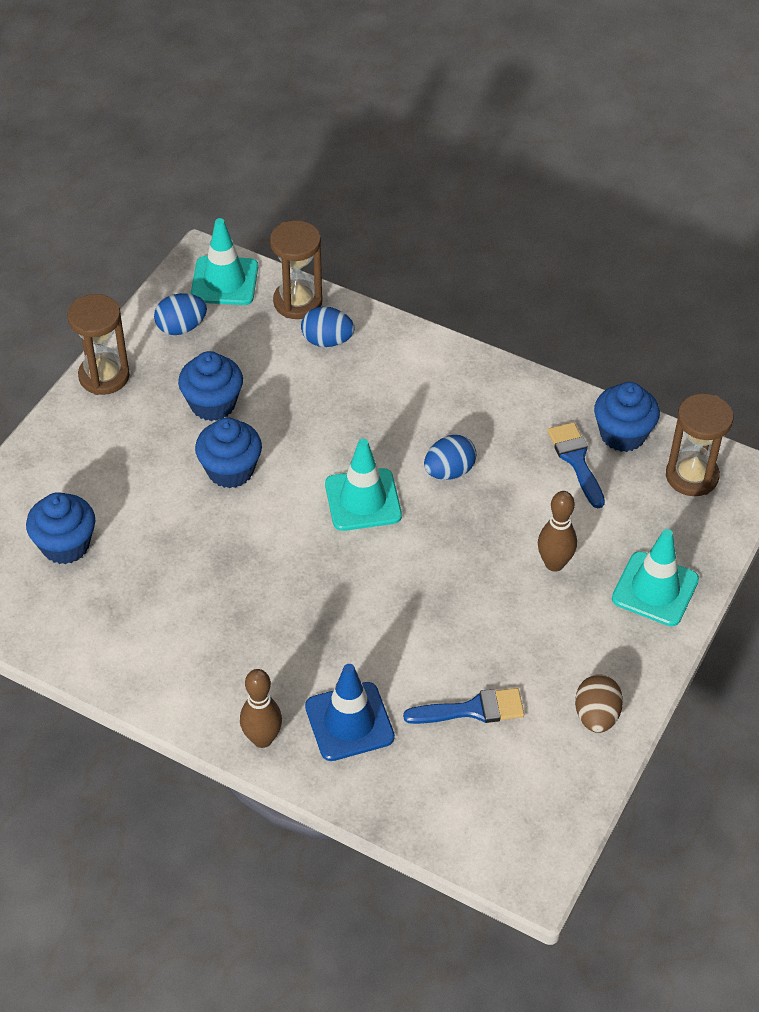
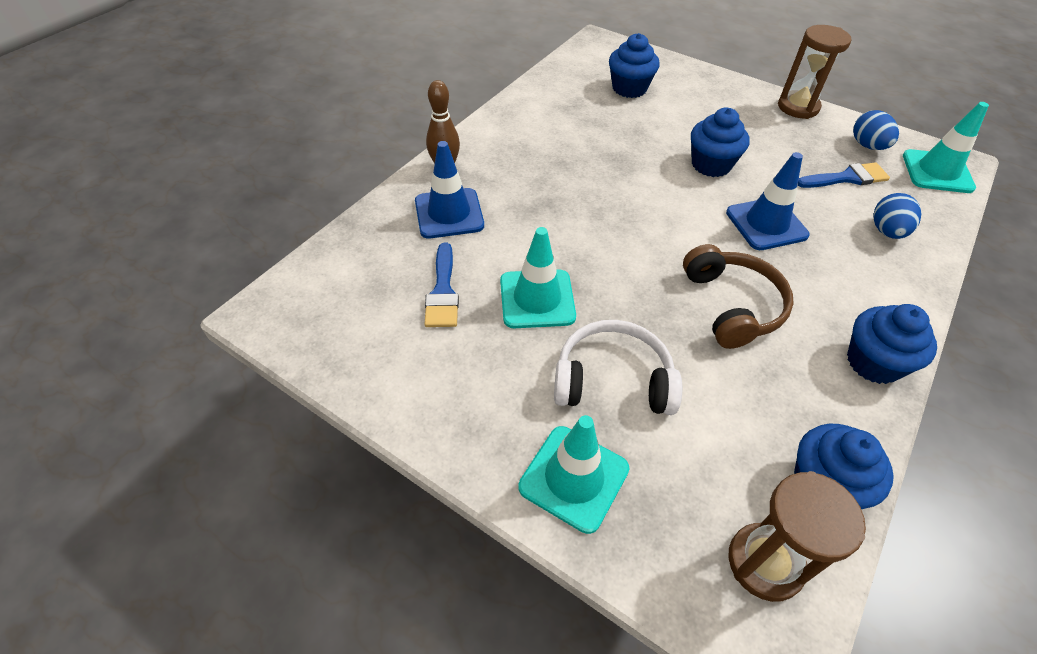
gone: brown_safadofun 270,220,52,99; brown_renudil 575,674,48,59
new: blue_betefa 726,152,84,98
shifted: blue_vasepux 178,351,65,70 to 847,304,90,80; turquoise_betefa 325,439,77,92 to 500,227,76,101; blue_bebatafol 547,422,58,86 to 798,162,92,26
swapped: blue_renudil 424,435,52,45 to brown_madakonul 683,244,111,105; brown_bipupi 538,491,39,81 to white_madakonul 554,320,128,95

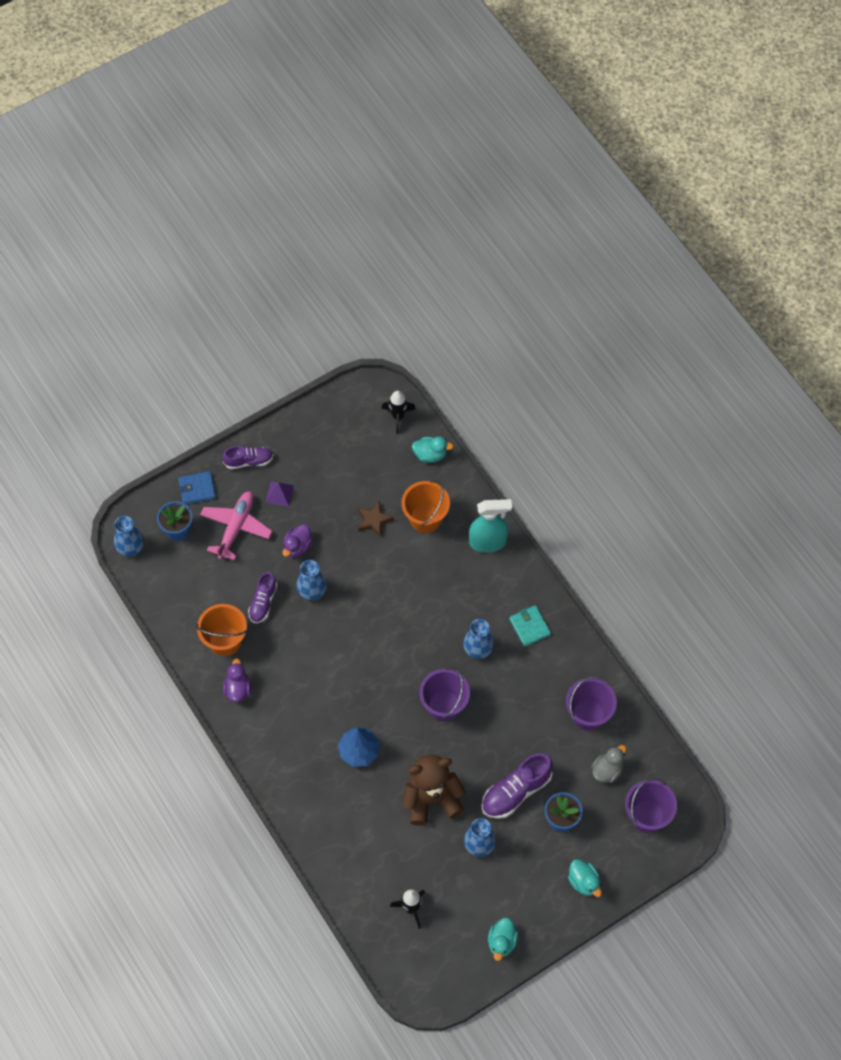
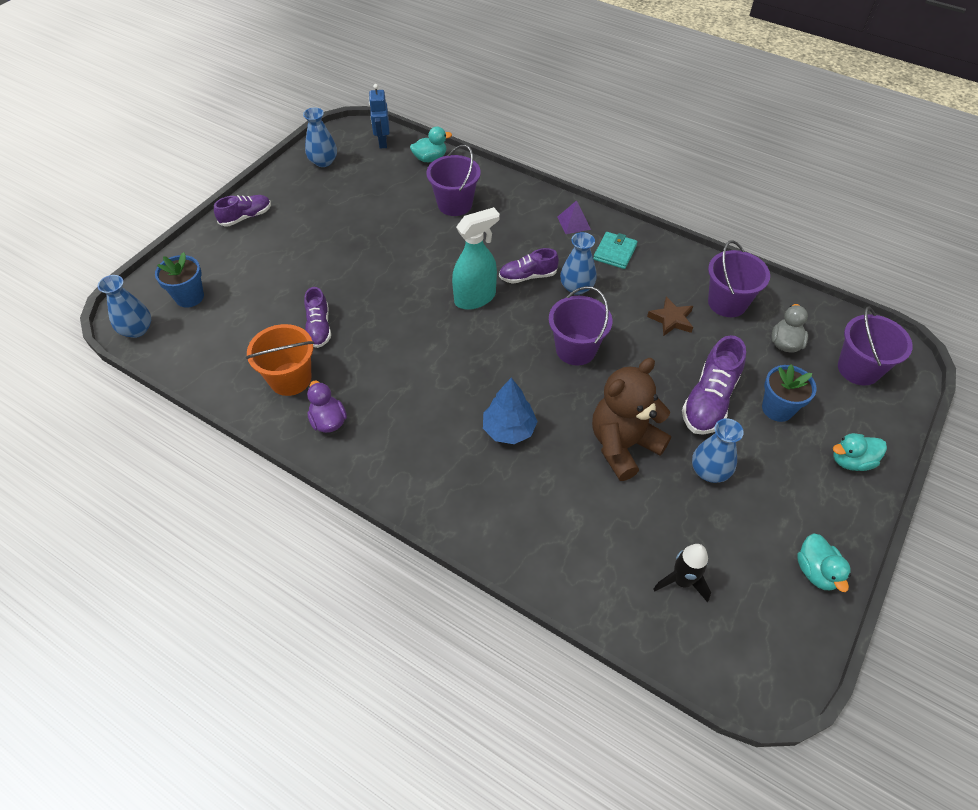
gone: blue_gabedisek 178,471,38,33; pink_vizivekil 200,491,72,69; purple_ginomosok 282,524,31,34
new: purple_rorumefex 499,248,60,36
shifted: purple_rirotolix 266,482,28,24 to 558,200,33,34; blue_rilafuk 296,560,31,40 to 303,108,34,59; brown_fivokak 358,501,36,36 to 647,297,46,39; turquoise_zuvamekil 469,499,43,54 to 452,207,48,103
swapped: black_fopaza 381,391,35,43 to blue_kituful 369,84,21,65
repainted: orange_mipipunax 401,480,49,53 to purple_mipipunax 426,145,55,71
rotated: turquoise_gabedisek 509,605,42,42 = 593,232,45,37 75 degrees clockwise; turquoise_ginomosok 568,859,34,38 = 833,433,54,38 135 degrees clockwise

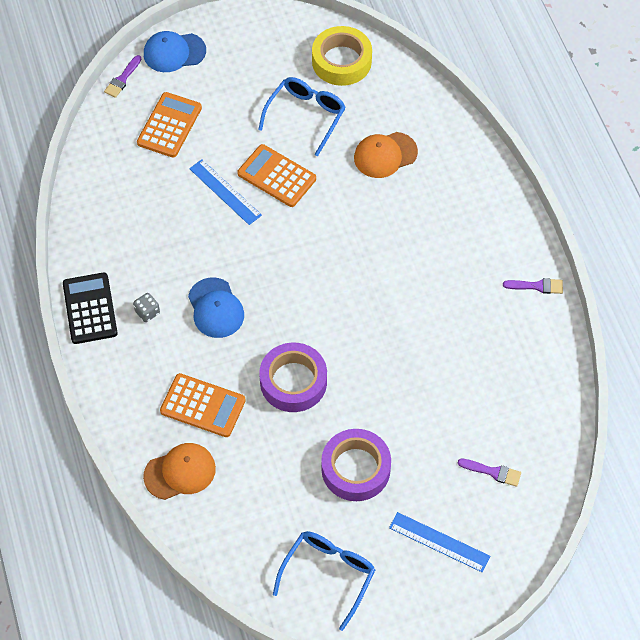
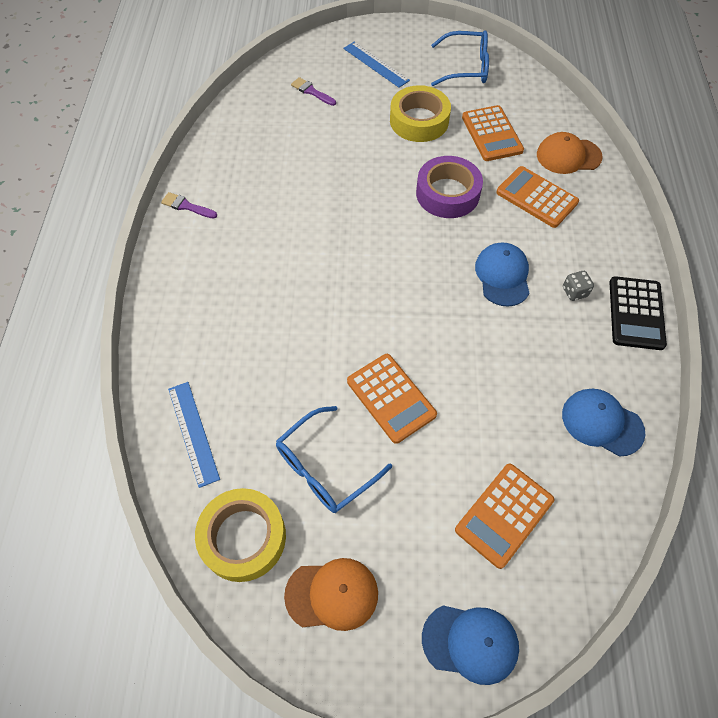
gone: purple_bebatafol 104,55,37,43
new: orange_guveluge 462,105,62,56; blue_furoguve 562,389,83,68
shifted: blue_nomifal 189,159,73,66 to 168,382,52,106; orange_furoguve 354,132,64,46 to 284,558,94,73
repainted: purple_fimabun 321,429,70,72 to yellow_fimabun 390,85,61,57
rotated: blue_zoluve 273,531,102,100 = 431,30,58,56 135 degrees counterclockwise

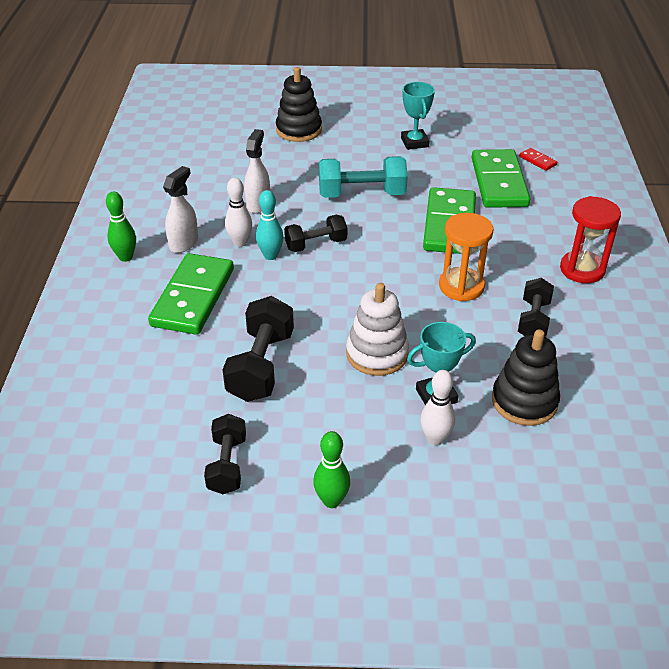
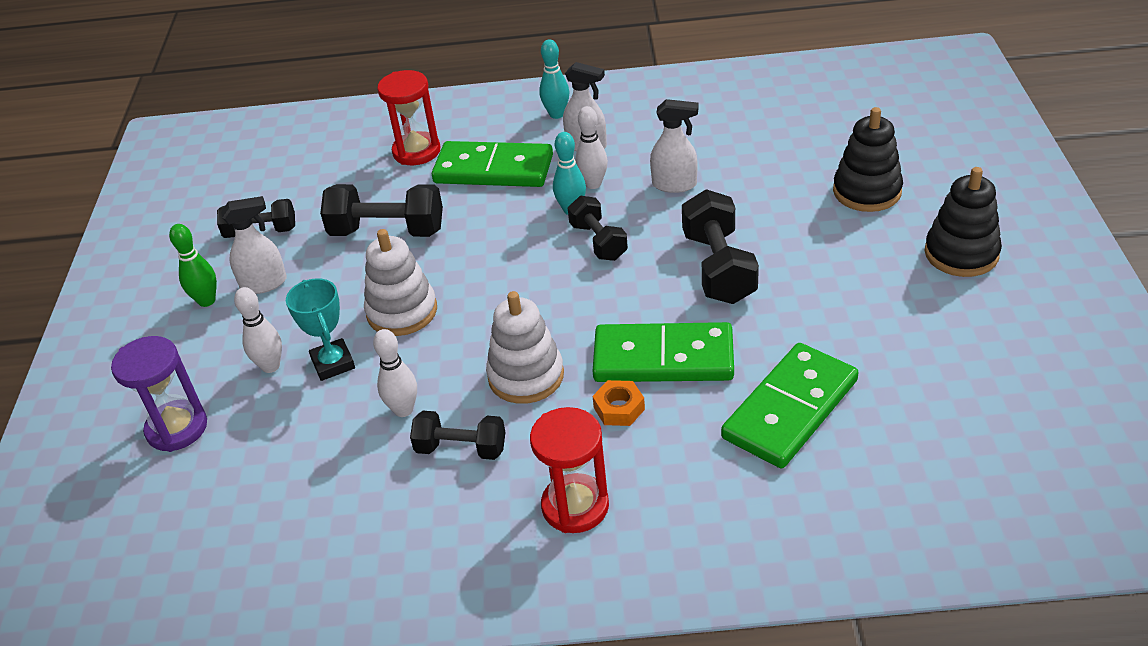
gone: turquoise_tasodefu 401,82,34,68; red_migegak 519,148,38,23
new: purple_safadofun 111,336,96,116; white_zuvamekil 221,196,66,98; white_bipupi 373,329,44,88; red_safadofun 377,70,63,95; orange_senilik 592,380,53,46
shifted: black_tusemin 492,329,68,97 to 924,167,78,110
swapped: orange_safadofun 439,213,54,88 to white_tusemin 486,291,78,113
repainted: green_bipupi 106,192,30,70 to turquoise_bipupi 539,39,30,80; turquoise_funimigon 319,156,89,42 to black_funimigon 682,189,77,115
rotated: green_migegak 472,149,58,59 = 721,343,138,125 45 degrees counterclockwise

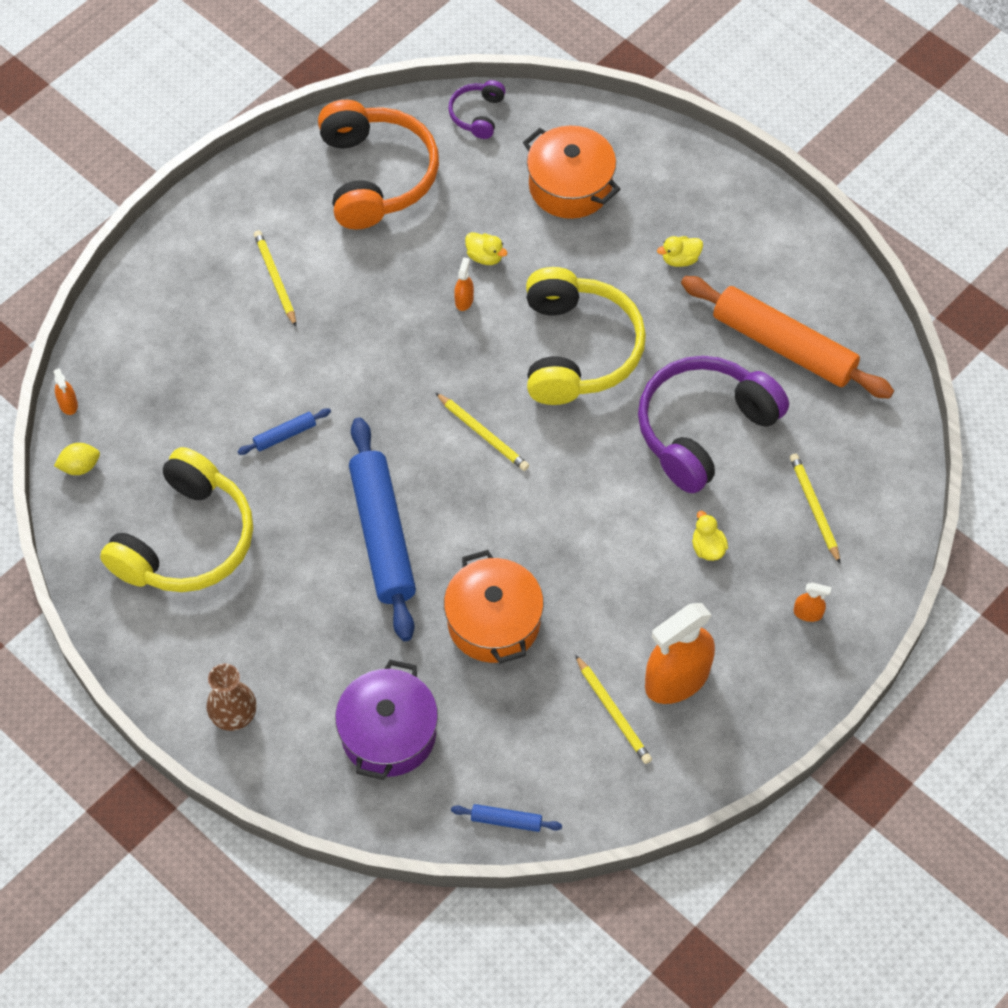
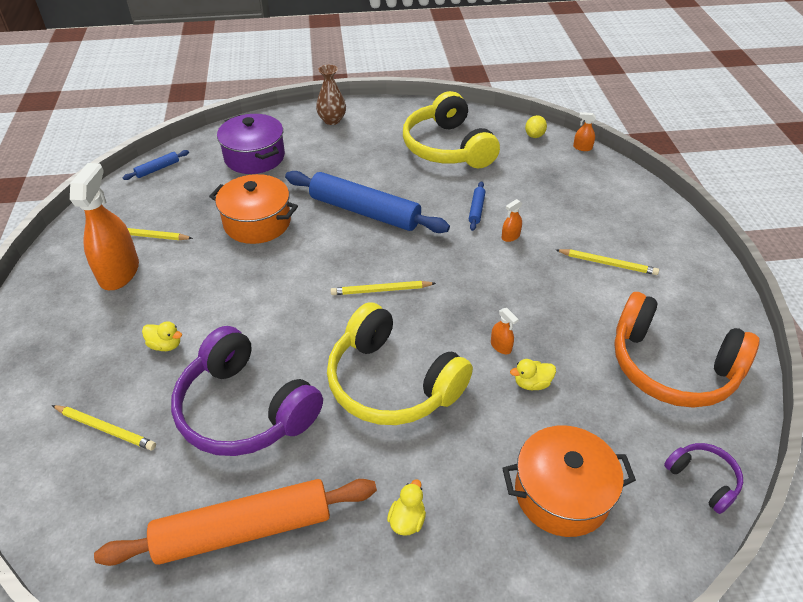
shifted: orange_zuvamekil 794,582,37,40 to 502,199,21,43
rotated: purple_madakonul 638,356,151,137 = 171,326,152,130 135 degrees clockwise

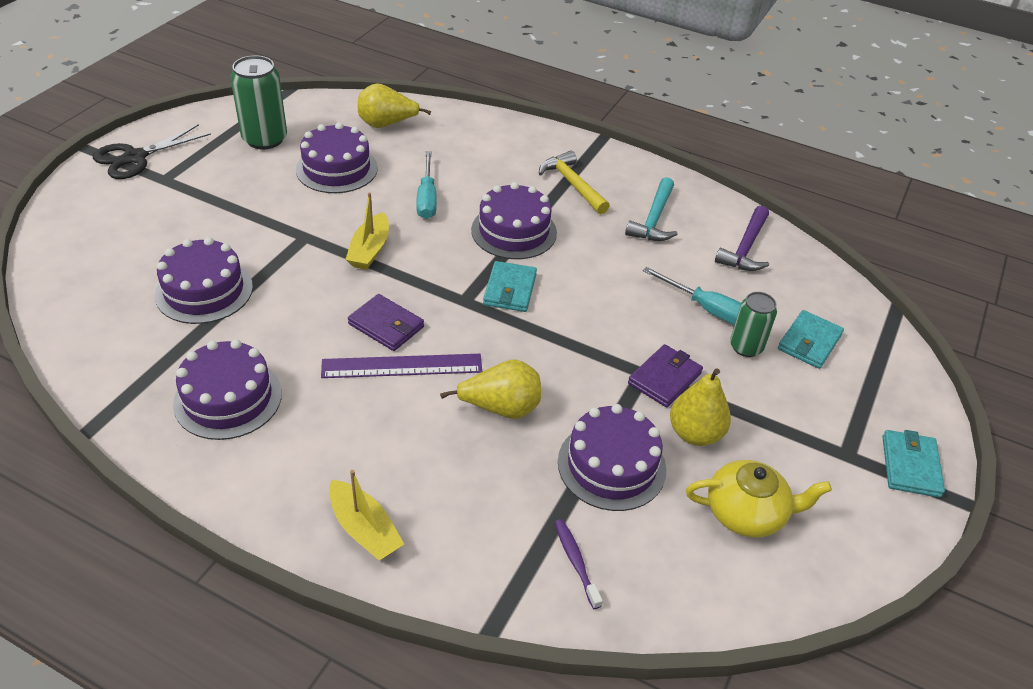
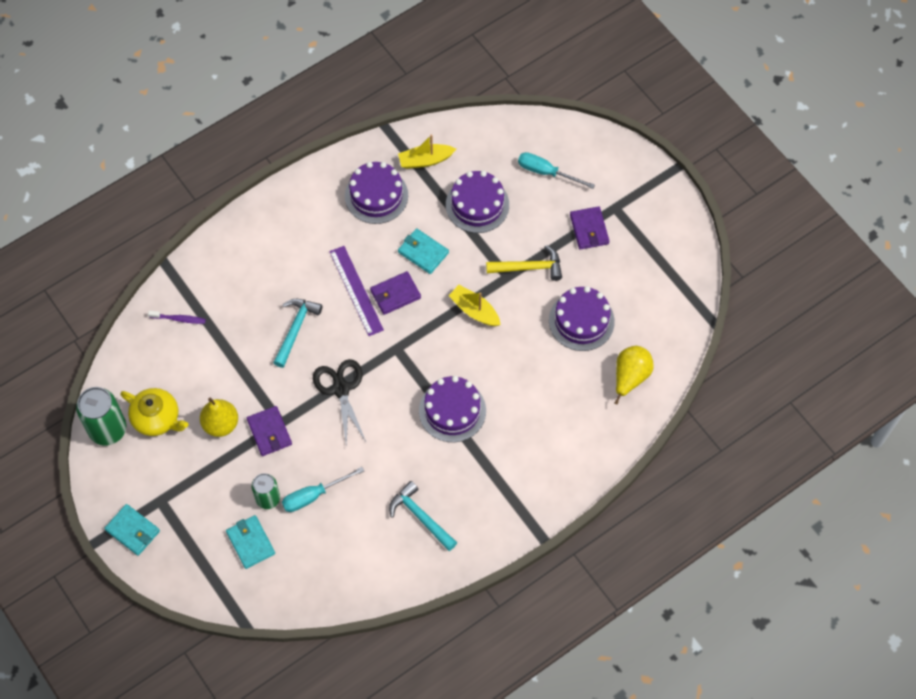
gone: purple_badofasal 558,404,108,107; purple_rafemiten 715,205,54,66
new: purple_gabedisek 570,206,39,44
shifted: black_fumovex 93,124,118,55 to 313,359,54,89; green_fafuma 230,55,57,94 to 76,387,50,58; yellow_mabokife 329,470,75,90 to 398,135,58,34; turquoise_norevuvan 416,151,21,68 to 518,152,77,37; turquoise_gabedisek 483,261,54,51 to 398,228,51,46; yellow_rafemiten 539,151,71,63 to 486,245,76,36
swapped: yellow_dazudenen 440,359,101,60 to turquoise_rafemiten 273,299,49,69
rotated: purple_nomifal 321,354,161,24 = 329,246,55,90 45 degrees counterclockwise; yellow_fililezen 686,460,146,77 = 120,388,68,48 90 degrees counterclockwise

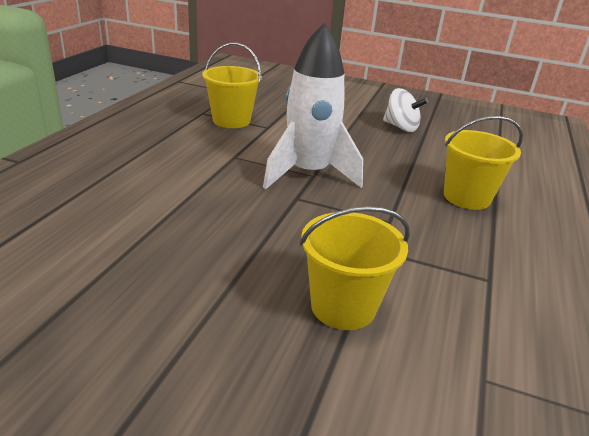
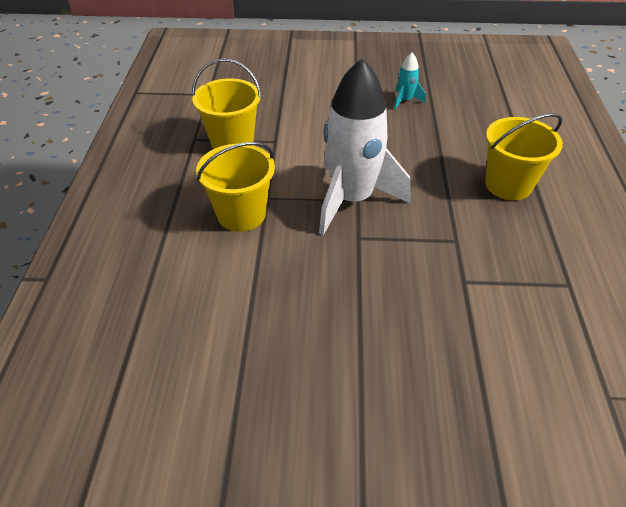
shifted: yellow_mipipunax 300,206,110,124 to 196,142,79,90
swapped: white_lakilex 383,88,46,44 to turquoise_fopaza 394,53,32,57

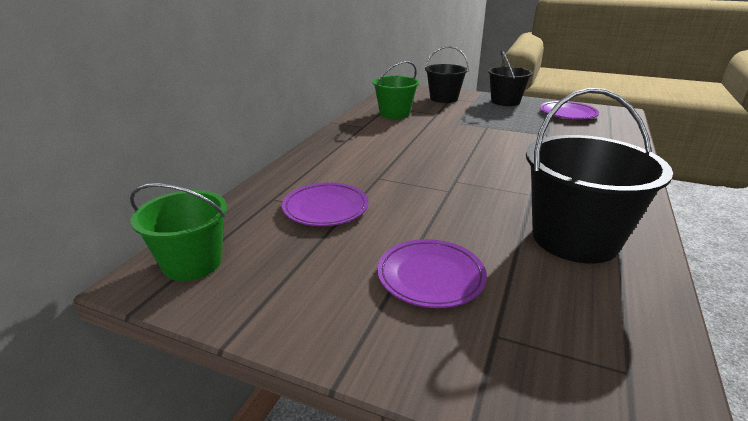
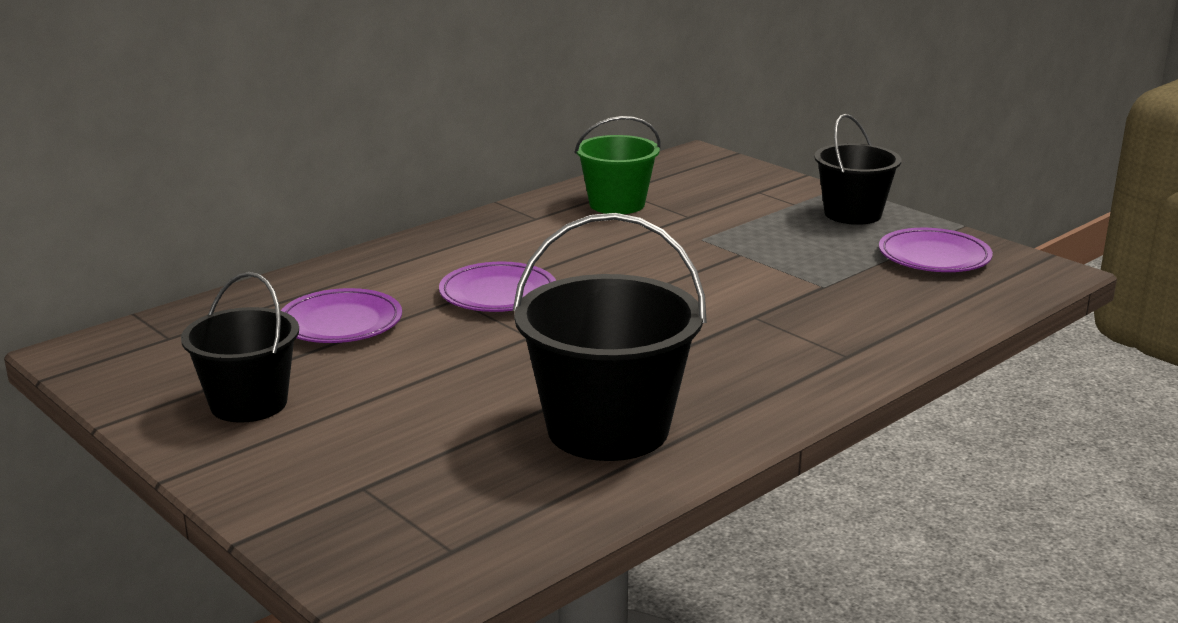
gone: green_mipipunax 130,183,97,98
shifted: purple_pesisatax 377,239,110,69 to 439,262,117,50; black_mipipunax 425,46,44,57 to 181,272,118,151

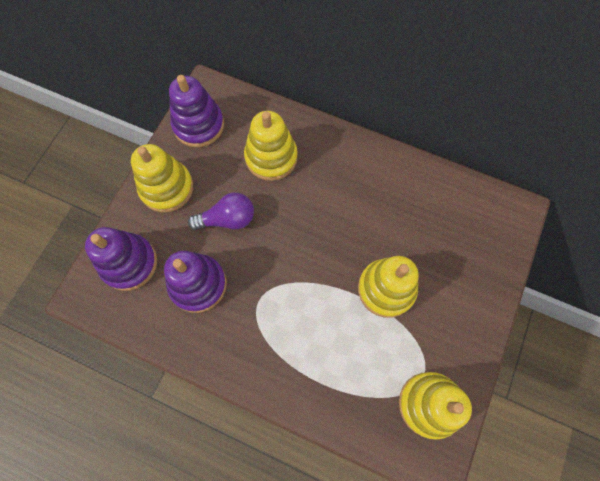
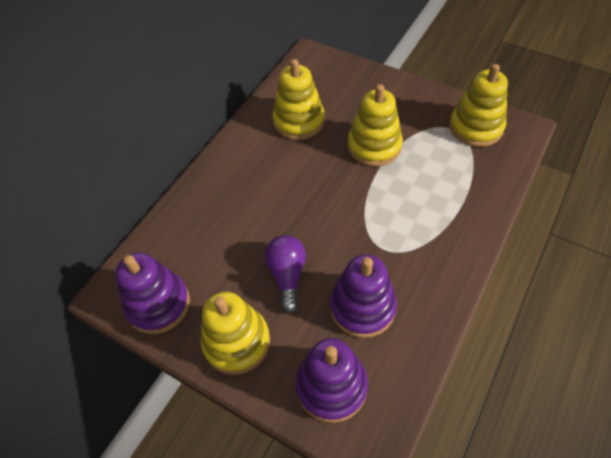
shifted: yellow_tusemin 244,111,54,70 to 272,59,53,81

